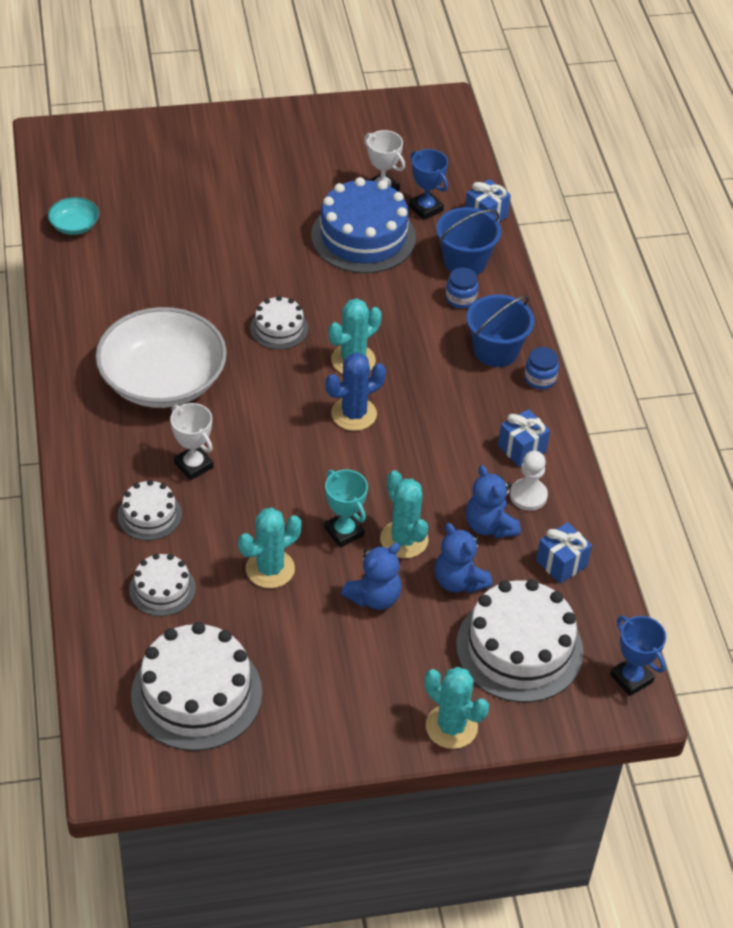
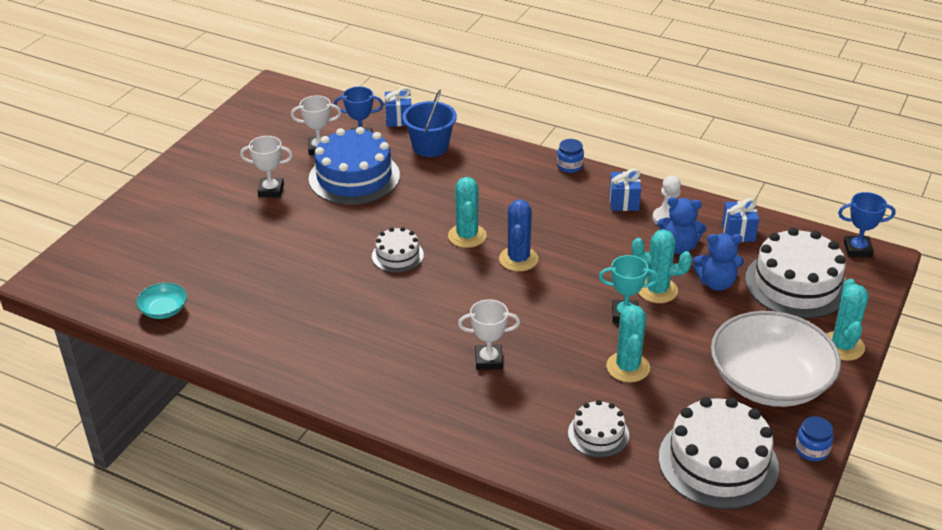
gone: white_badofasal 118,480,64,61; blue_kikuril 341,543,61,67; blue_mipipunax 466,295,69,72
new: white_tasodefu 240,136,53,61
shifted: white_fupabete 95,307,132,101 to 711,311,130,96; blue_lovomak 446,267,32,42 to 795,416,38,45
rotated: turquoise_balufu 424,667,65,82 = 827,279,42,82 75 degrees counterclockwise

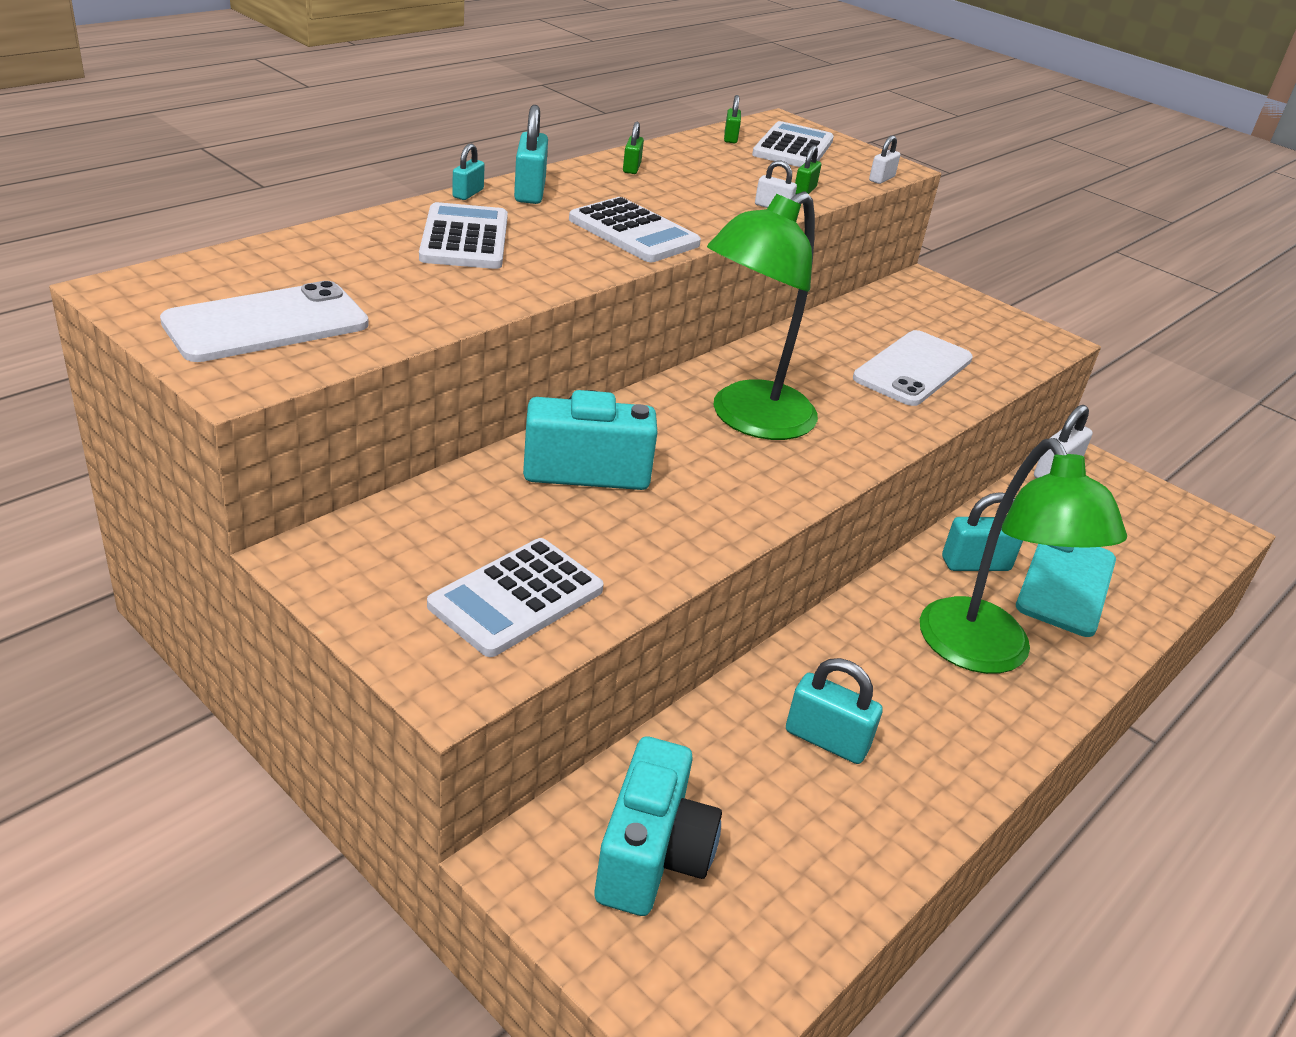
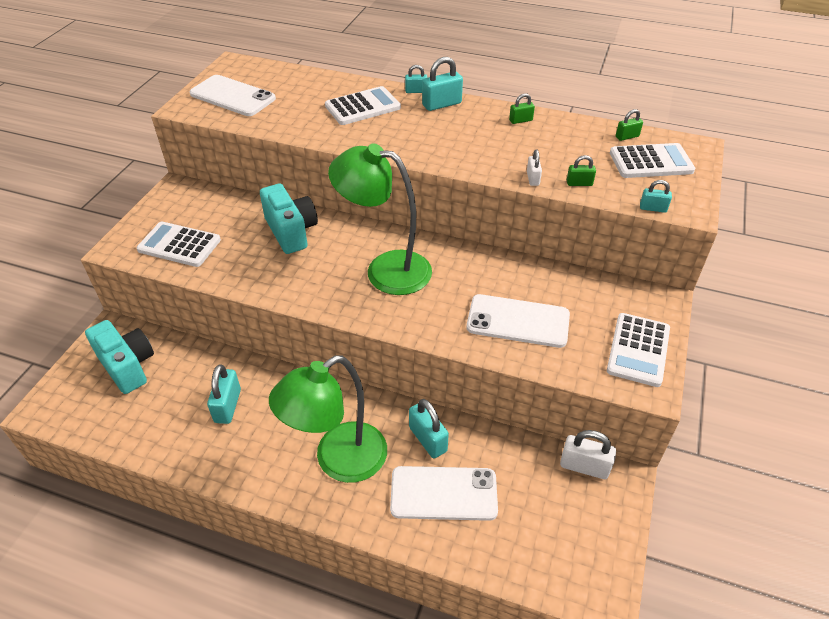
shifted: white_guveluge 569,197,132,65 to 607,313,63,74
repainted: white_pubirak 869,135,31,49 to turquoise_pubirak 640,180,32,33; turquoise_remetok 1016,544,100,93 to white_remetok 390,466,108,55
rotated: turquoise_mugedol 595,736,127,180 = 85,320,69,74 120 degrees counterclockwise

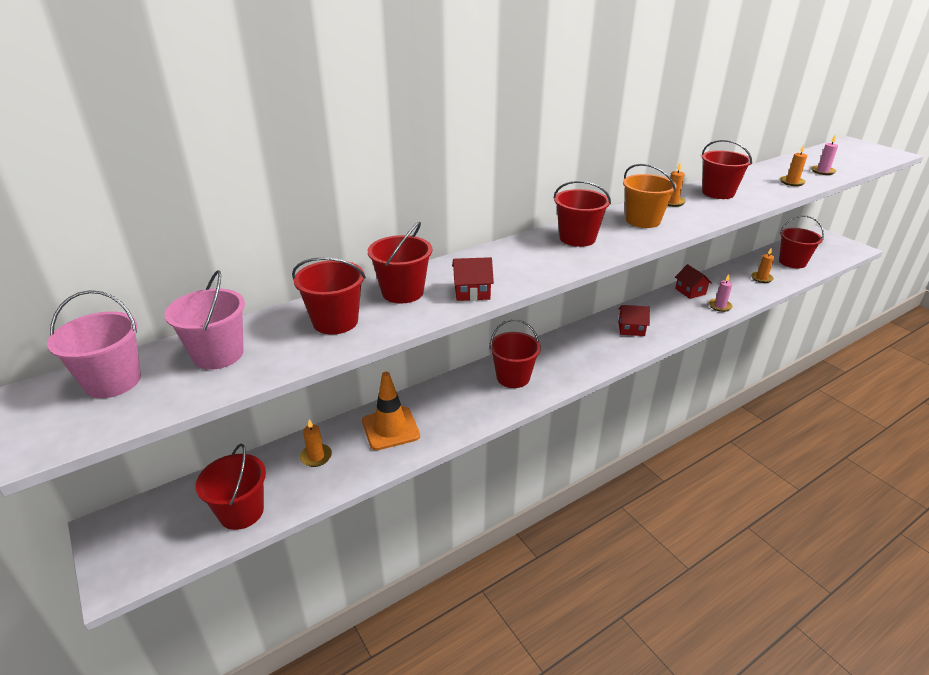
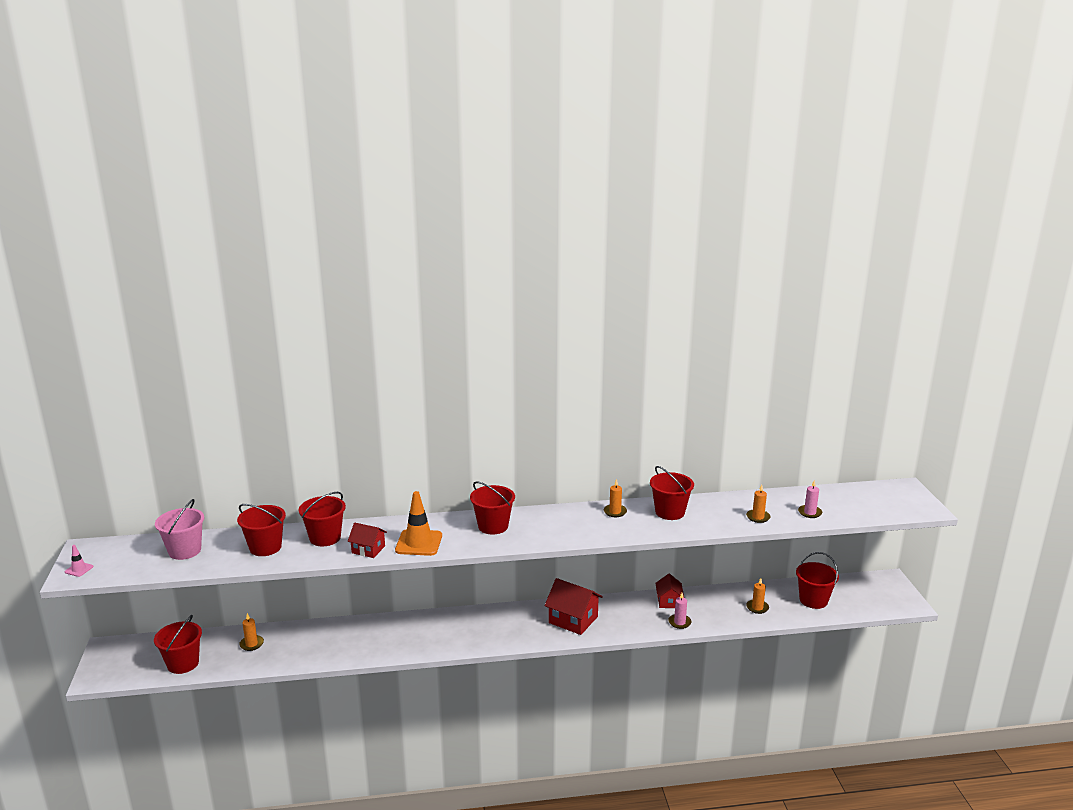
gone: pink_mipipunax 47,290,94,108; red_mipipunax 489,319,52,69; orange_mipipunax 623,164,54,64
new: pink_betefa 65,545,28,32
shifted: orange_betefa 362,372,58,78 to 395,491,47,65
scaled: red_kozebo 618,305,32,31 = 544,578,59,57 x1.63

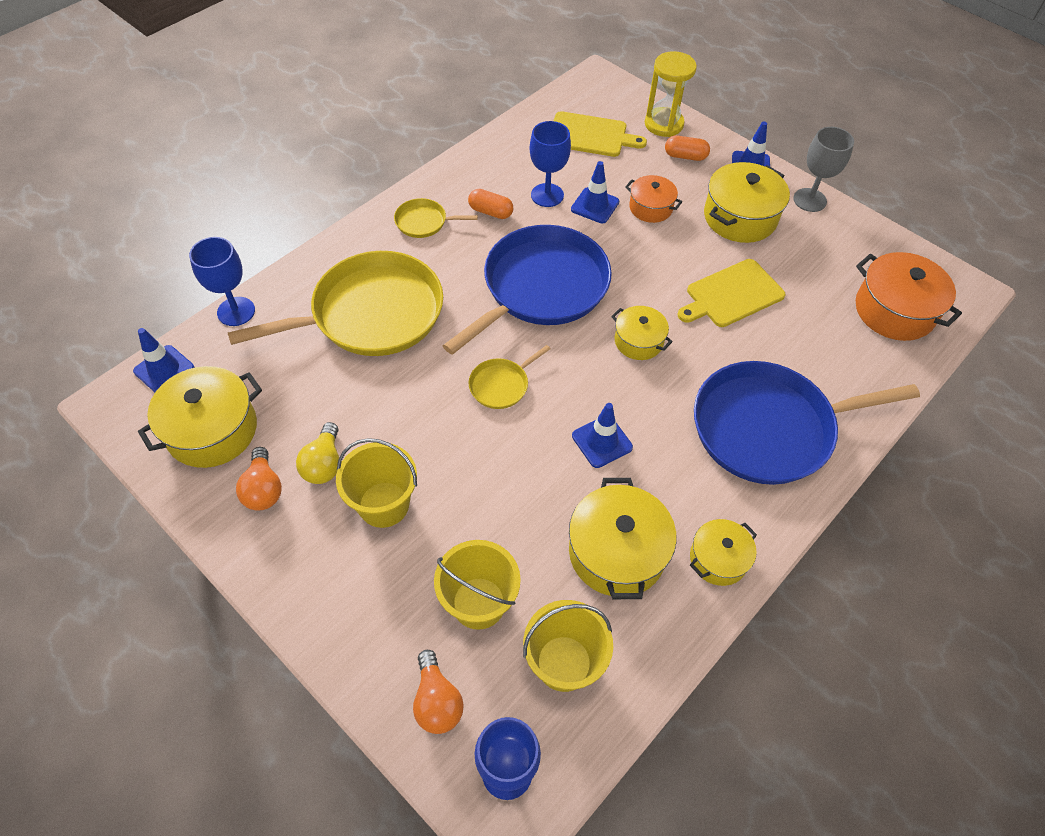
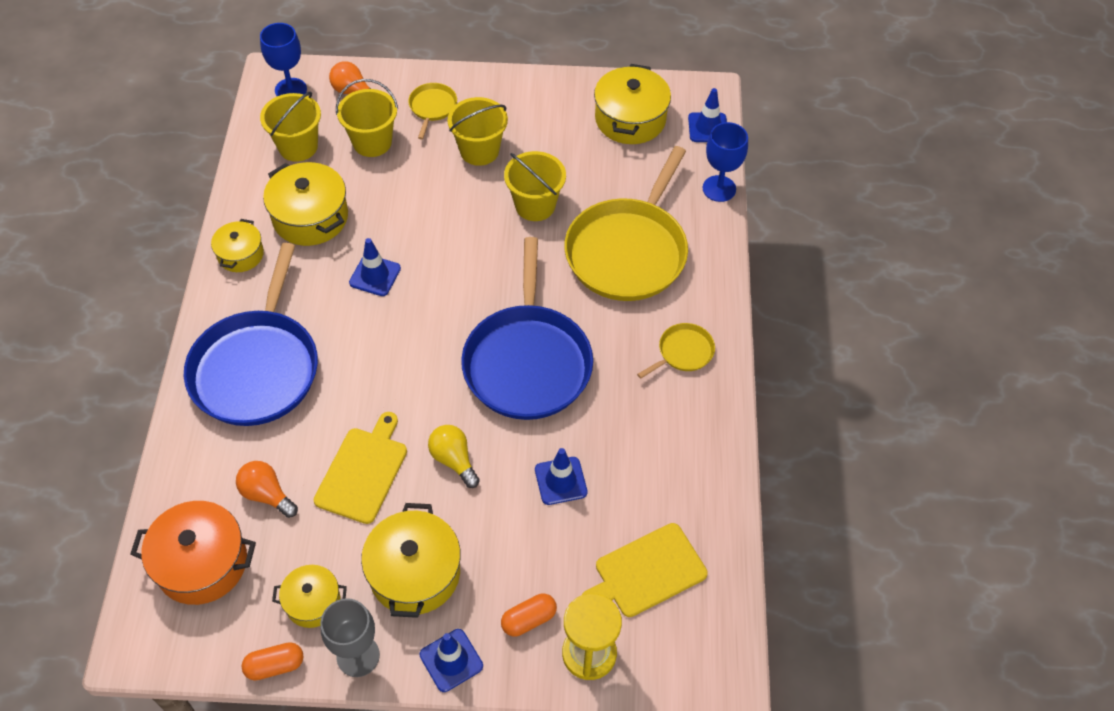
gone: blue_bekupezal 529,121,42,86; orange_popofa 625,175,57,48
new: yellow_mipipunax 504,151,62,70
shifted: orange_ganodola 236,447,46,64 to 236,461,62,57; yellow_ganodola 296,422,43,62 to 428,425,52,63; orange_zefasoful 468,189,45,30 to 242,642,61,39; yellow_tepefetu 469,345,81,64 to 408,83,49,57; yellow_popofa 611,306,62,54 to 272,565,75,63
rotated: blue_tepefetu 694,361,226,124 = 184,243,134,183 150 degrees clockwise

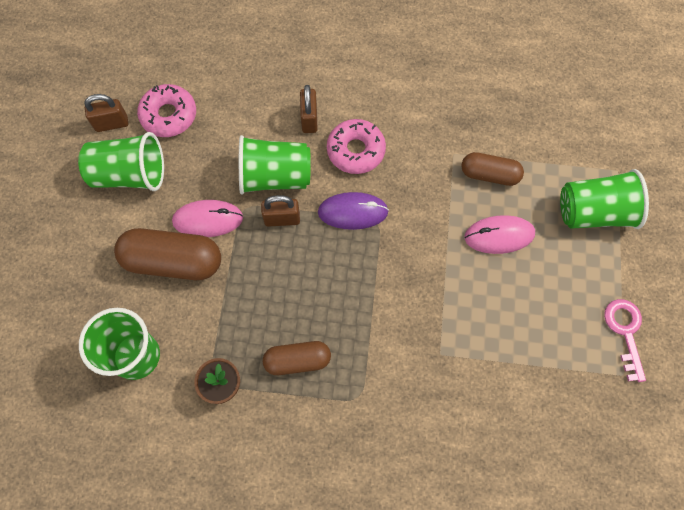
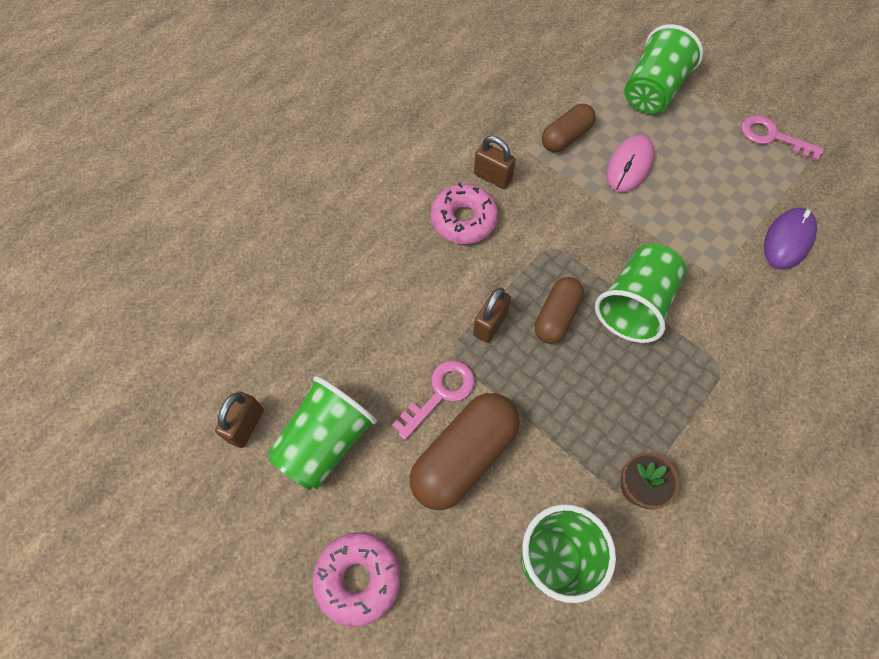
shifted: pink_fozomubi 137,84,59,53 to 313,532,88,95; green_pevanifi 239,135,72,60 to 595,244,91,99; brown_zefasoful 263,341,68,34 to 535,277,49,67; brown_pubirak 300,85,17,48 to 474,136,42,53; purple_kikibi 318,192,71,38 to 764,208,53,62
swapped: pink_kikibi 172,200,71,37 to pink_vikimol 392,360,83,80

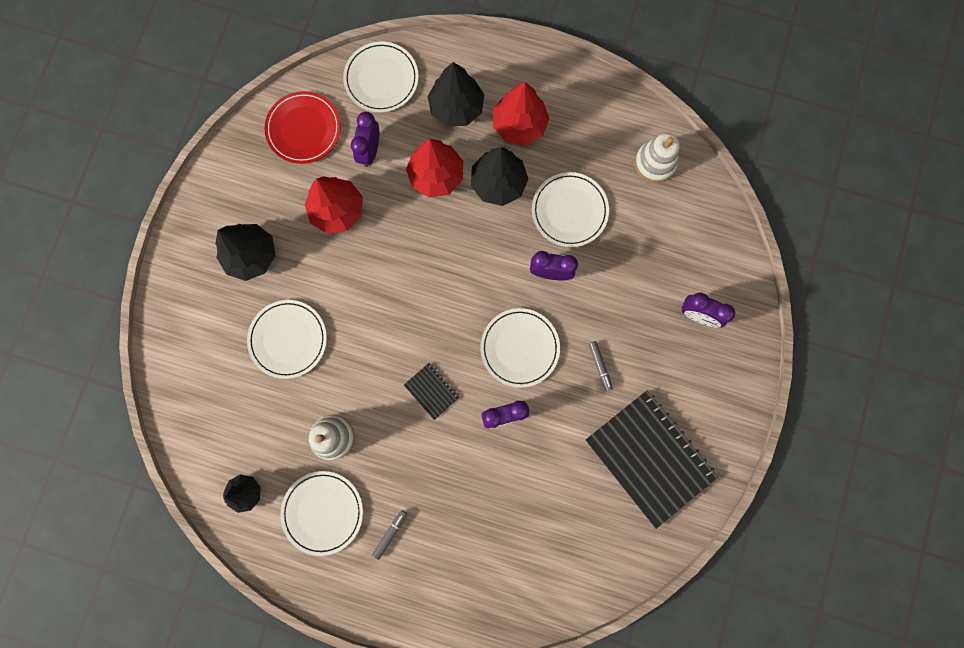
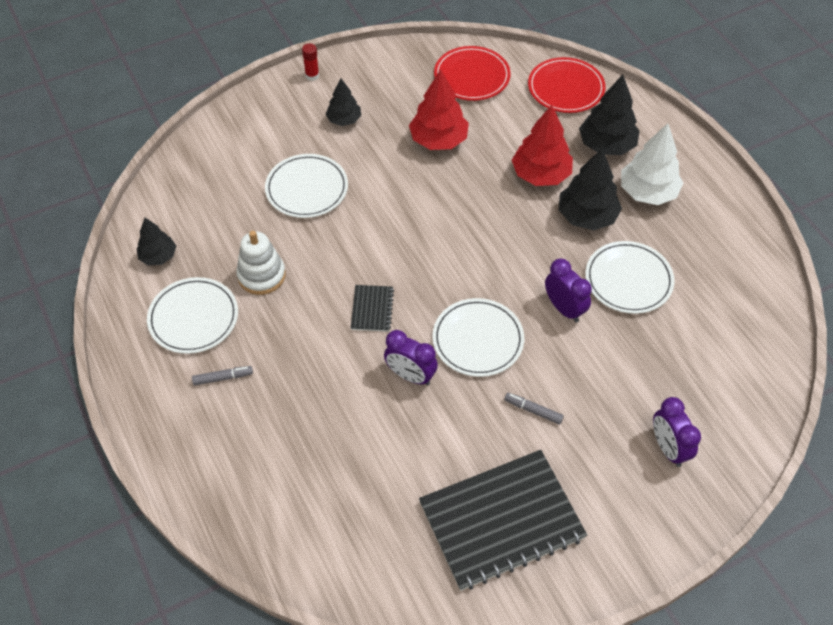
gone: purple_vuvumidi 351,112,28,55; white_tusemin 635,133,45,50
new: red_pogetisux 302,43,17,38
repainted: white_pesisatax 343,41,76,72 to red_pesisatax 528,57,78,56; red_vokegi 493,82,57,63 to white_vokegi 621,123,62,82
rotated: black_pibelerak 586,390,132,139 = 419,450,168,141 60 degrees clockwise; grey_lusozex 589,341,24,50 = 504,393,60,31 90 degrees clockwise
scaled: black_vokegi 215,224,61,57 = 326,78,35,48 x0.61

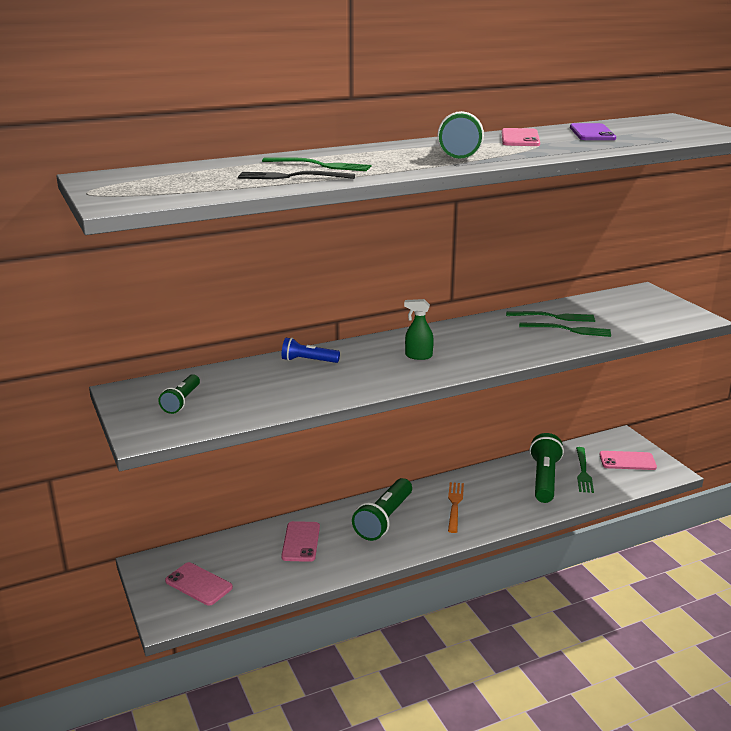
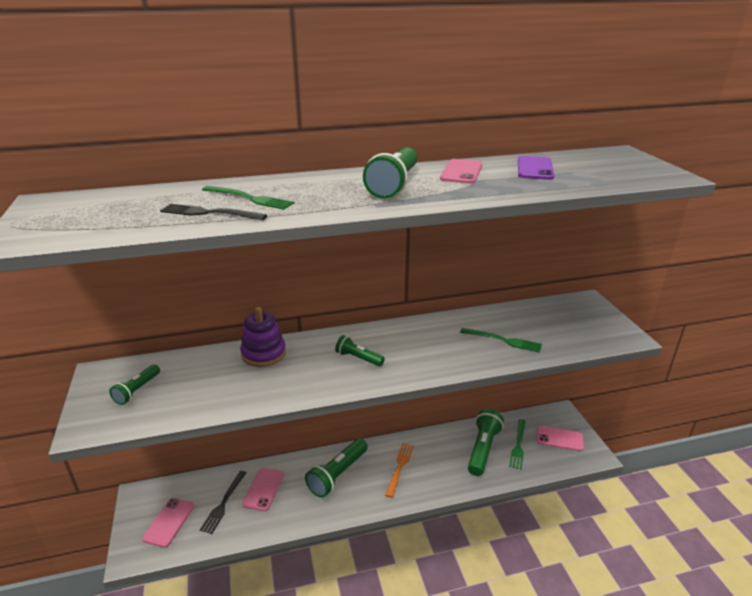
gone: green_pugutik 506,311,89,11
new: black_pugutik 200,471,47,63
swapped: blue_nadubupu 282,338,58,25 to purple_tusemin 240,307,46,60; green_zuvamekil 404,299,30,61 to green_nadubupu 335,335,50,31
rotated: pink_remetok 165,562,68,44 = 142,498,52,50 60 degrees clockwise

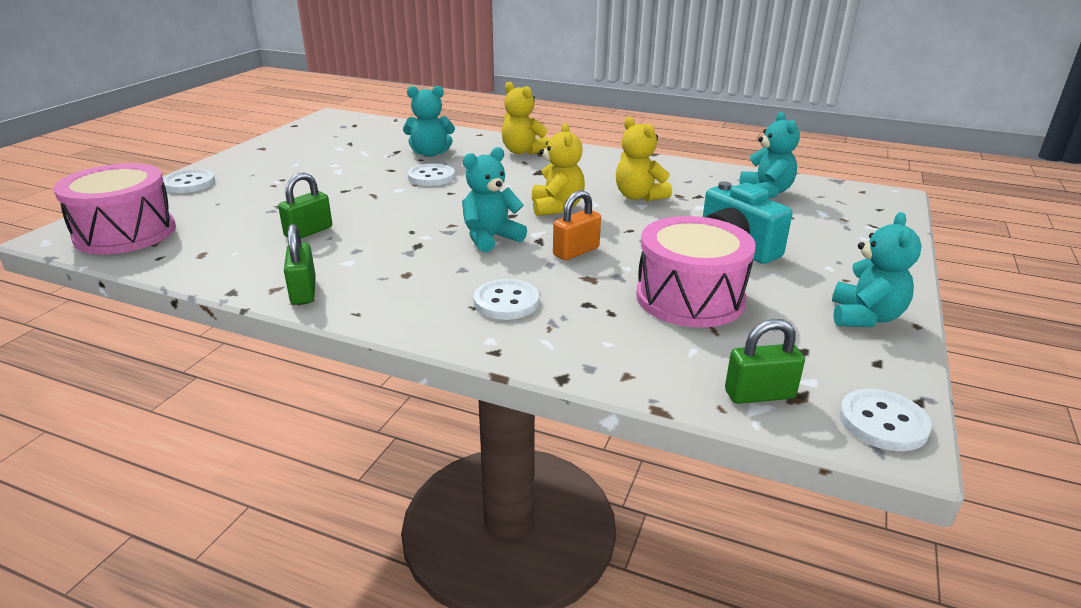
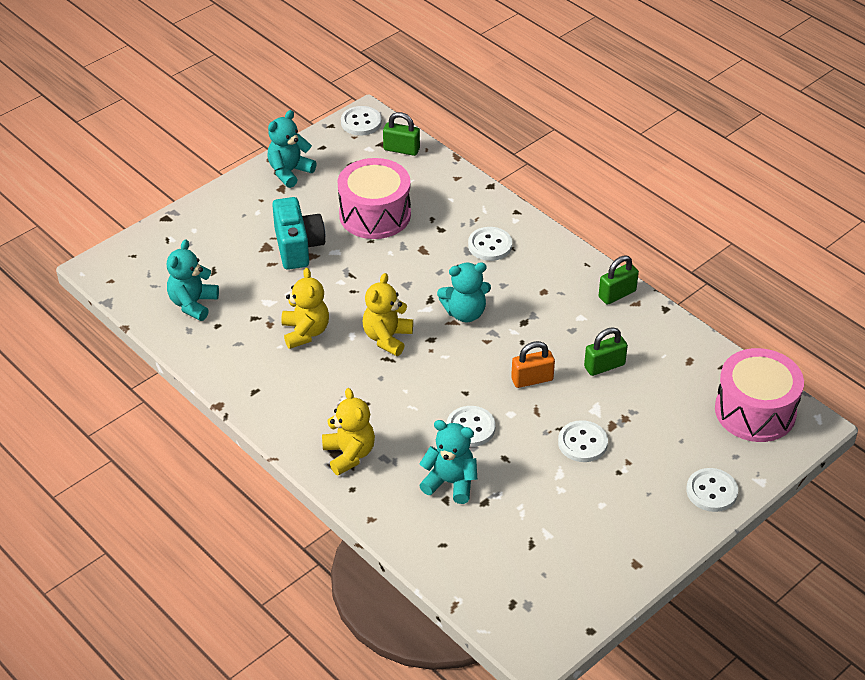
new: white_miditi 558,420,50,42
shifted: orange_pubirak 553,190,48,70 to 511,341,44,47
rotated: green_pubirak 284,224,32,80 = 599,255,40,50 45 degrees clockwise

